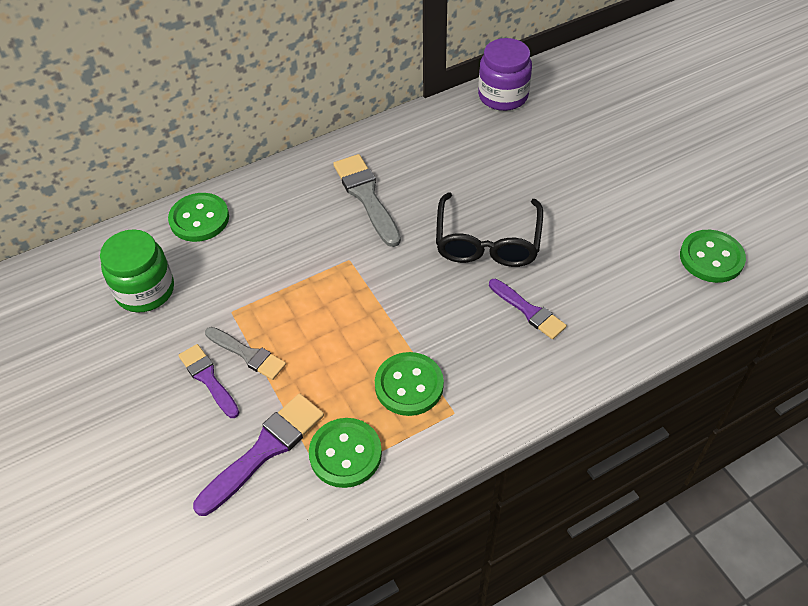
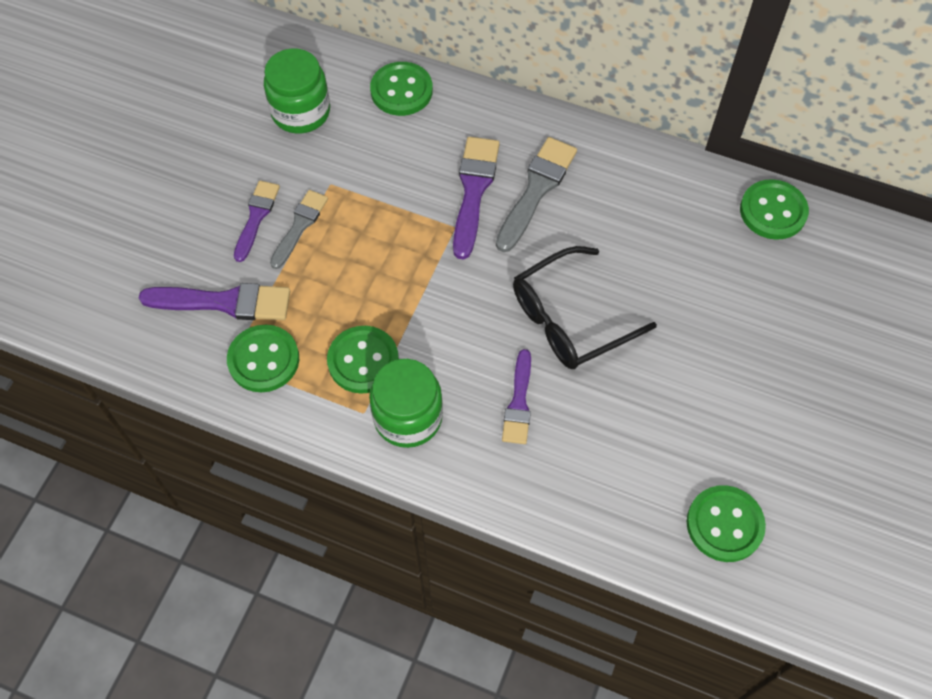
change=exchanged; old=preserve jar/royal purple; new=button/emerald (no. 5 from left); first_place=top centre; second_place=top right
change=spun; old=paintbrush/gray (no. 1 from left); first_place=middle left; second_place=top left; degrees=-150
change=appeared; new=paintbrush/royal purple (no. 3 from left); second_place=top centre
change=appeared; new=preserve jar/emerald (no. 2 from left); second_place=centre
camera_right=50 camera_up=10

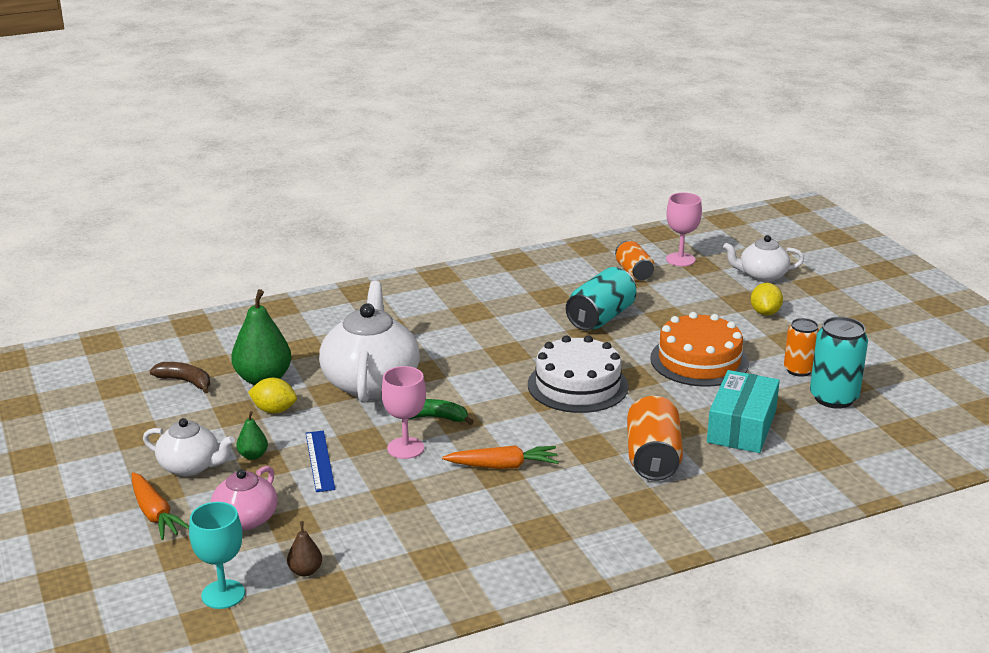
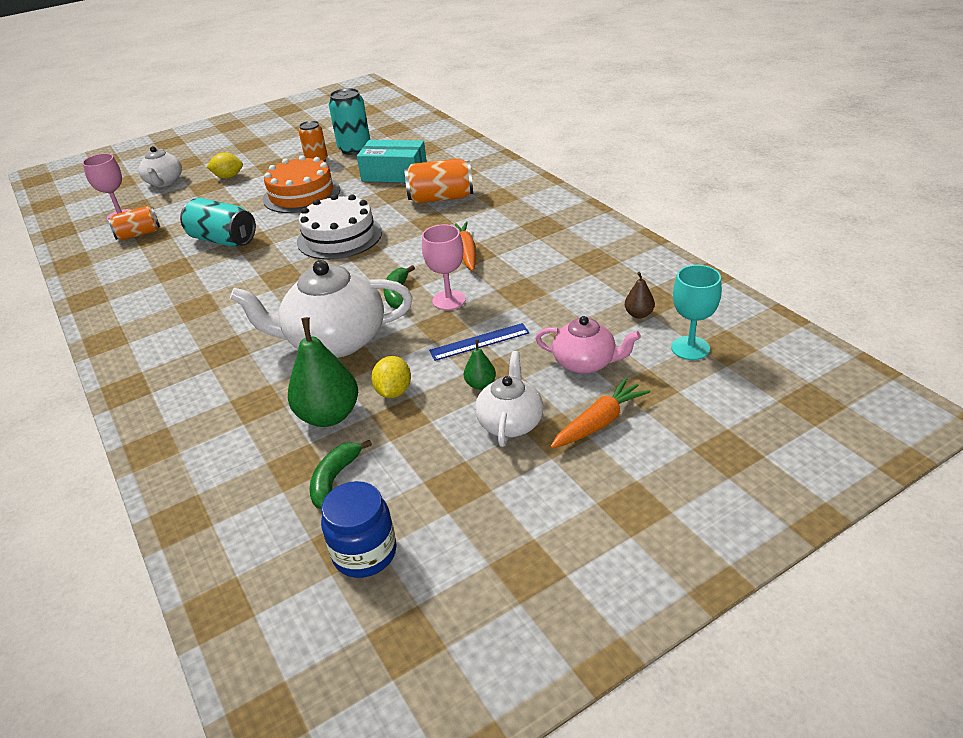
change=colour; old=banana fruit/russet; new=banana fruit/emerald (no. 1 from left); first_place=middle left; second_place=centre
change=appeared; new=preserve jar/cobalt; second_place=bottom centre
camera_right=-95 camera_up=10

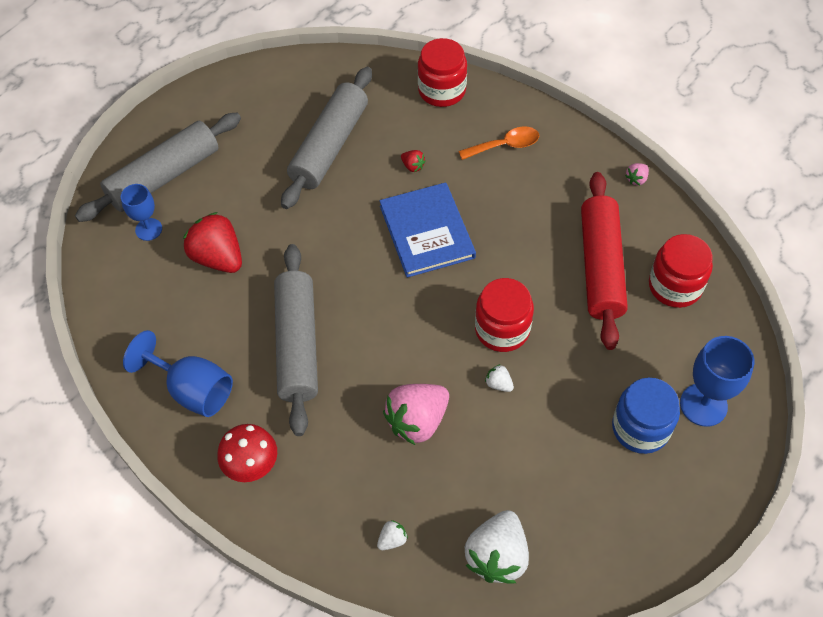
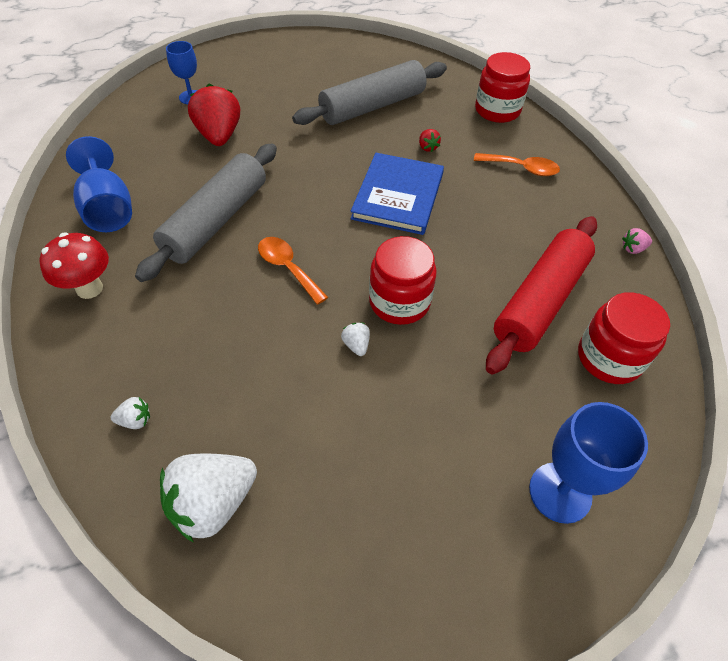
change=missing; old=rolling pin/gray (no. 1 from left); first_place=top left
change=missing; old=preserve jar/cobalt; first_place=bottom right
change=missing; old=toy strawberry/rose-pink (no. 1 from left); first_place=bottom centre
change=appeared; new=tablespoon/orange (no. 1 from left); second_place=centre
camera_right=30 camera_up=-5

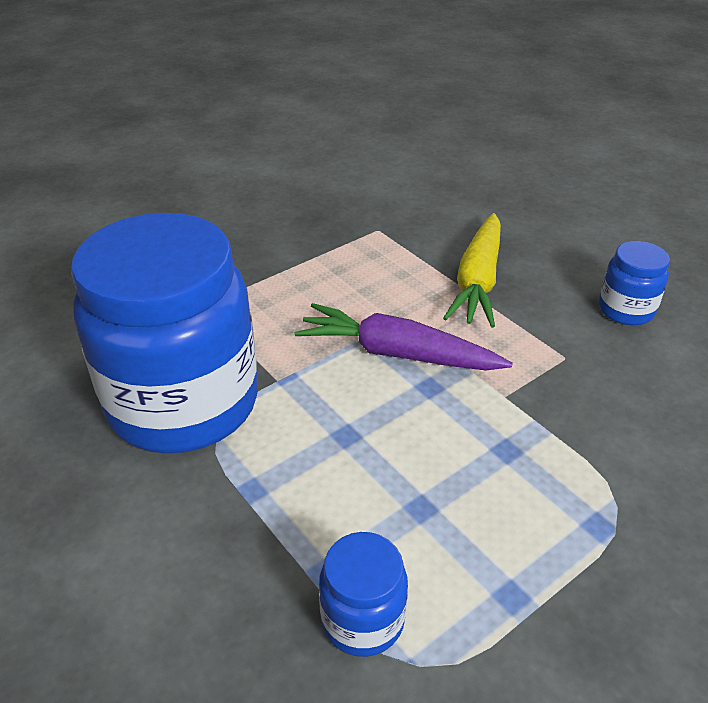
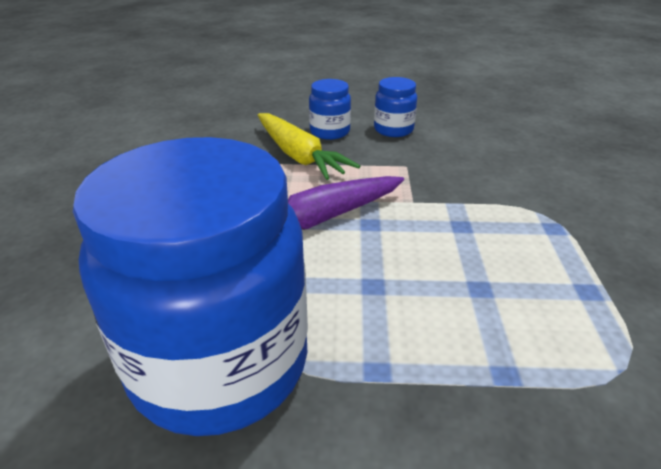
change=relocated; old=preserve jar/cobalt (no. 2 from left); first_place=bottom centre; second_place=top centre
camera_right=-50 camera_up=-5

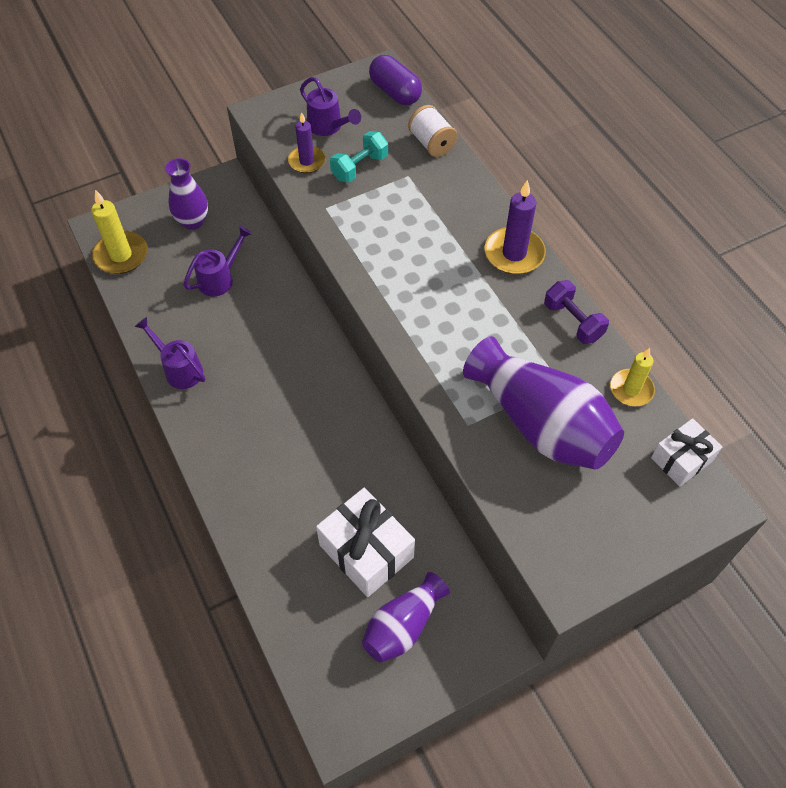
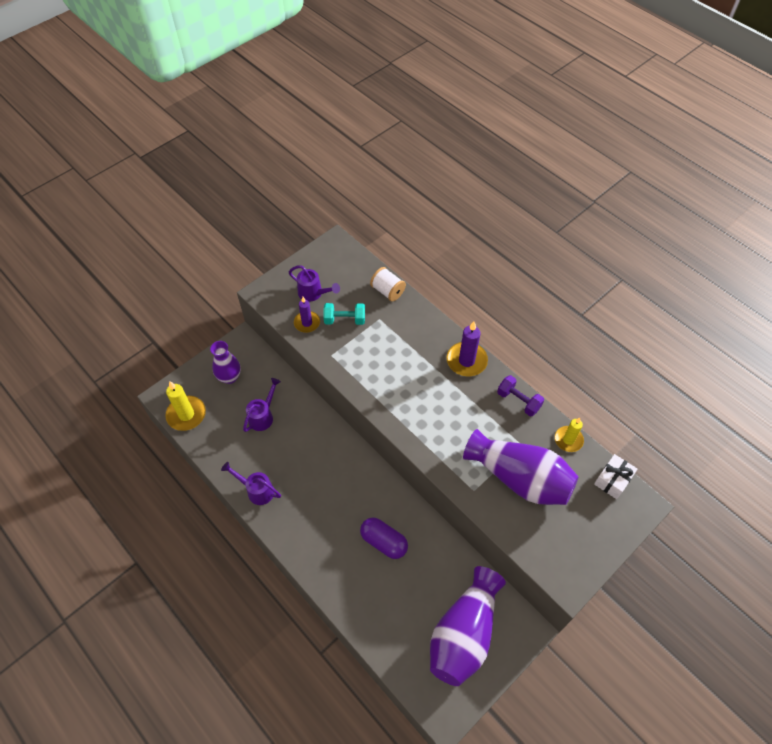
change=relocated; old=pill/royal purple; first_place=top centre; second_place=bottom centre
change=spun; old=free weight/turquoise; first_place=top centre; second_place=centre; degrees=60
change=missing; old=wrapped gift/snow-white (no. 1 from left); first_place=bottom centre
change=size; old=tall vase/royal purple (no. 2 from left); first_place=bottom centre; second_place=bottom centre; factor=1.69
camera_right=-15 camera_up=0

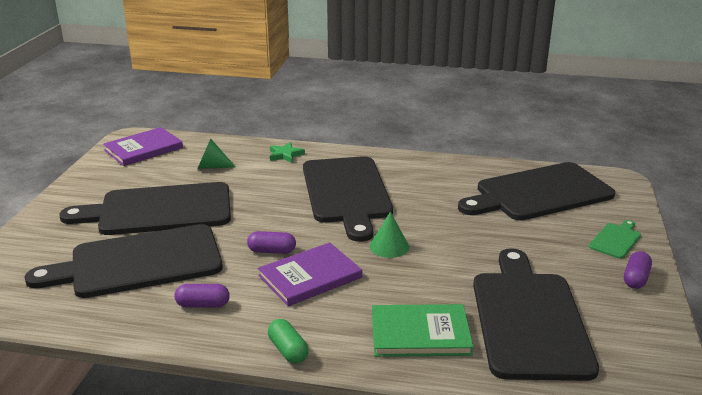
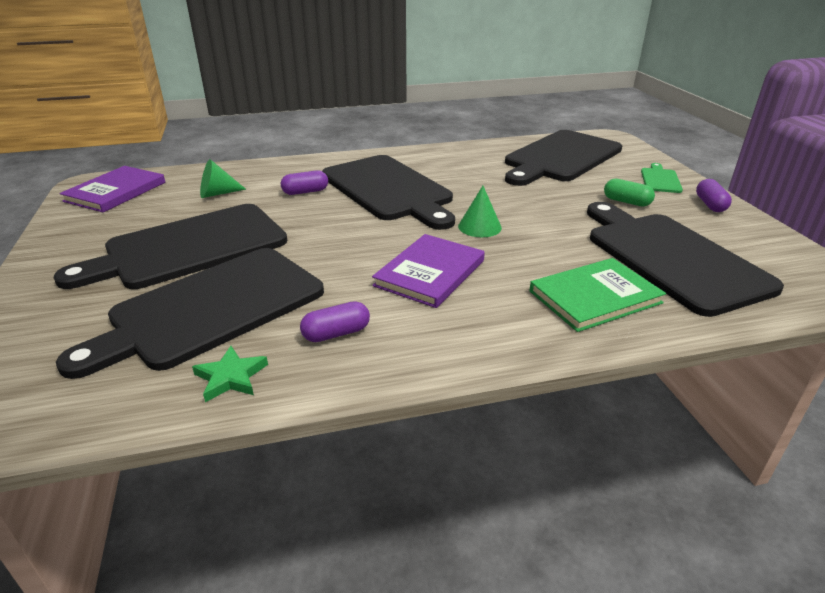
change=relocated; old=star shape/emerald; first_place=centre; second_place=middle left
change=relocated; old=pill/royal purple (no. 2 from left in the first image); new=pill/royal purple (no. 1 from left); first_place=centre; second_place=top centre
change=relocated; old=pill/emerald; first_place=bottom centre; second_place=top right
camera_right=-25 camera_up=5

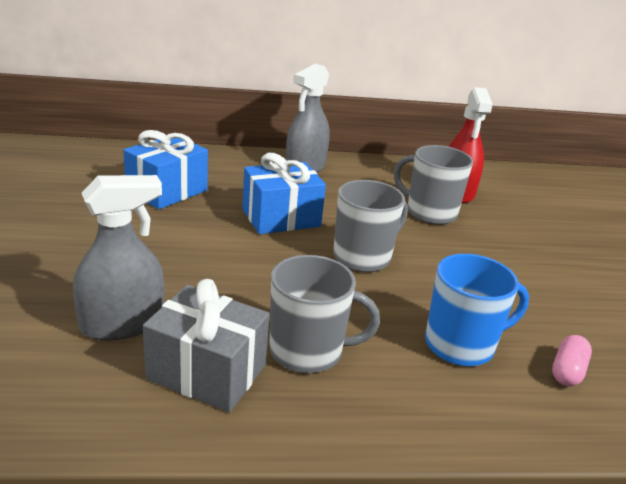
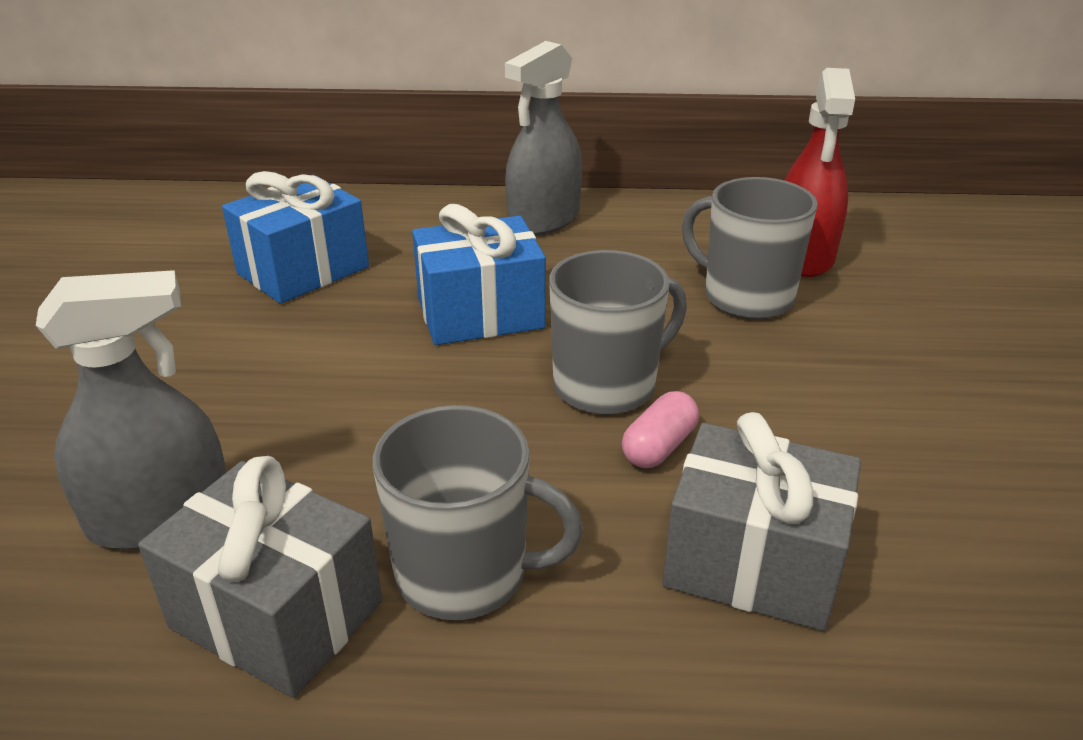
change=exchanged; old=tea mug/cobalt; new=wrapped gift/gray (no. 2 from left); first_place=middle right; second_place=bottom right
change=relocated; old=pill/rose-pink; first_place=bottom right; second_place=centre
camera_right=10 camera_up=5

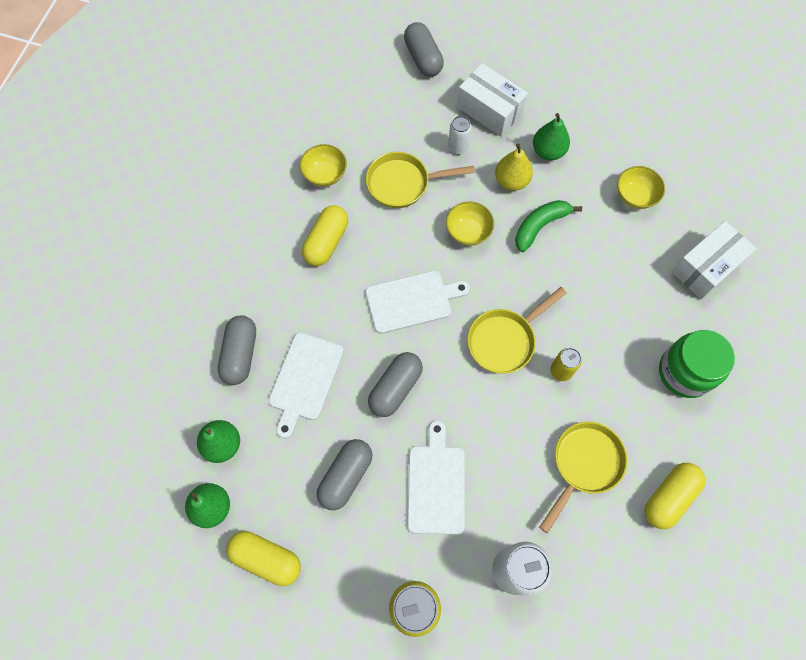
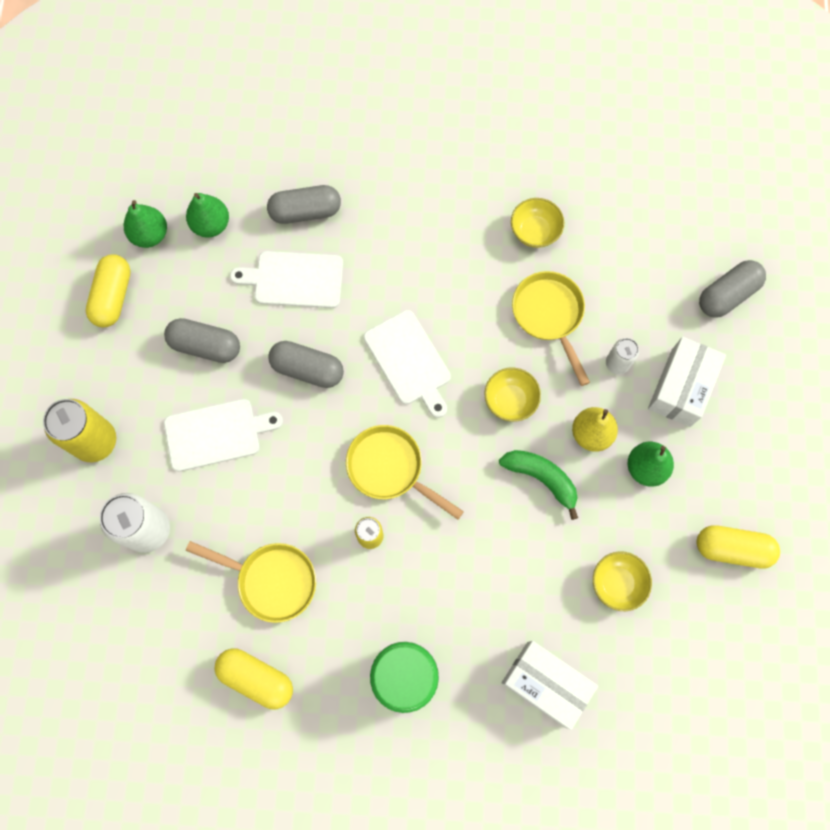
change=relocated; old=pill/yellow (no. 2 from left in the first image); new=pill/yellow (no. 3 from left); first_place=centre; second_place=middle right
camera_right=75 camera_up=5

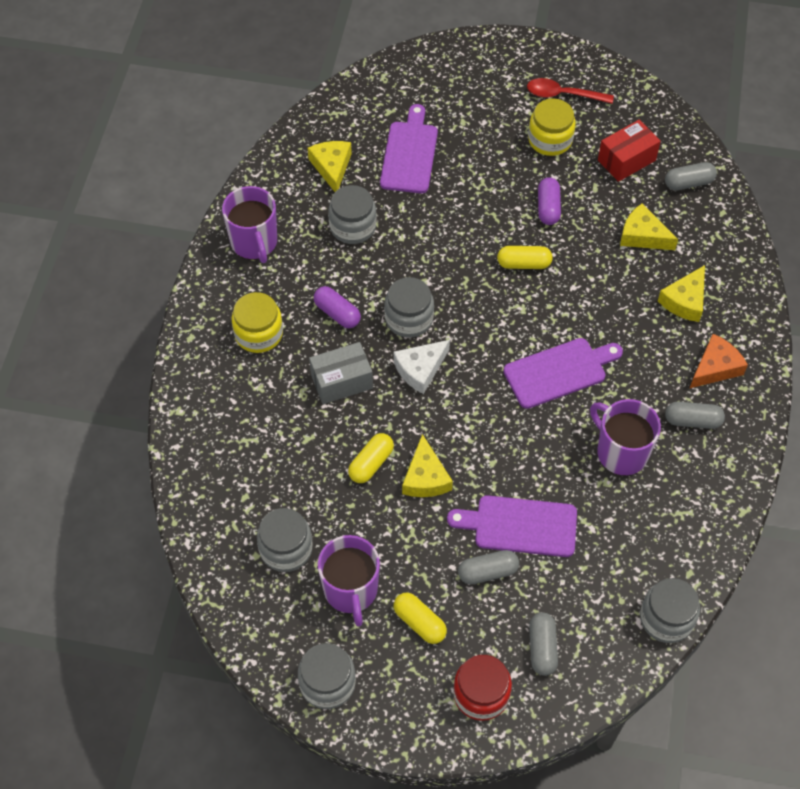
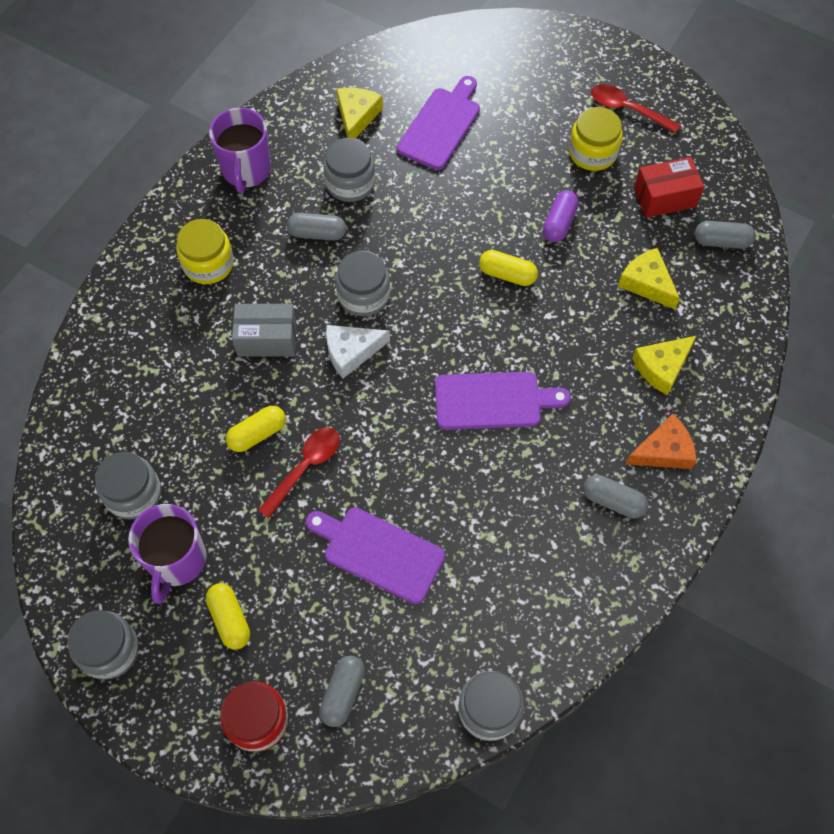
change=missing; old=pill/royal purple (no. 1 from left); first_place=centre
change=missing; old=tea mug/royal purple (no. 3 from left); first_place=middle right
change=exchanged; old=piece of cheese/yellow (no. 2 from left); new=tablespoon/red (no. 1 from left); first_place=centre; second_place=centre
change=relocated; old=pill/gray (no. 1 from left); first_place=bottom centre; second_place=top centre
camera_right=20 camera_up=5

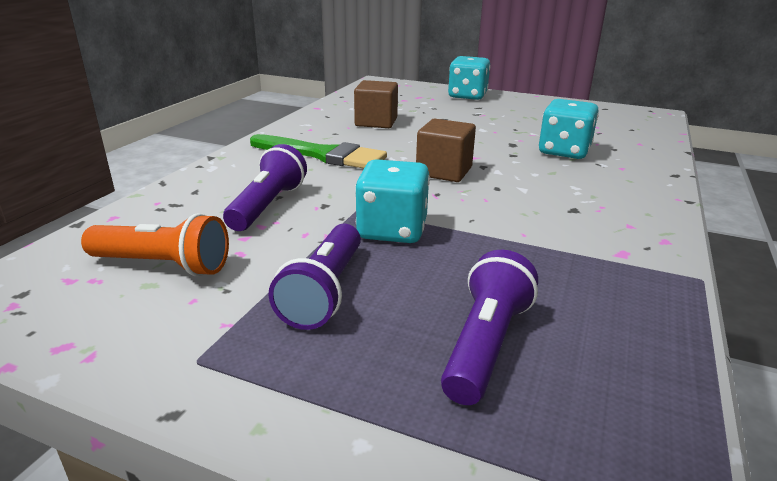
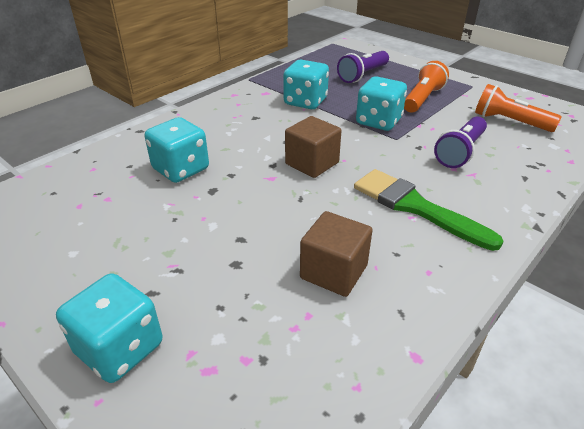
change=colour; old=torch/royal purple (no. 2 from left); new=torch/orange (no. 1 from left); first_place=centre; second_place=top right
change=appeared; new=die/turquoise (no. 3 from left); second_place=top centre
camera_right=-160 camera_up=10

